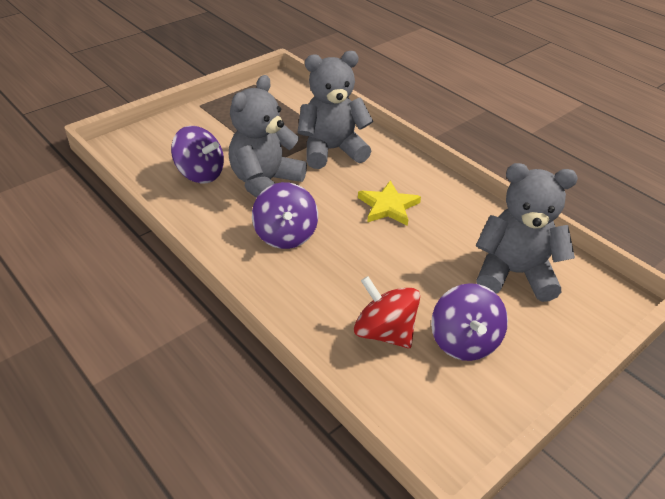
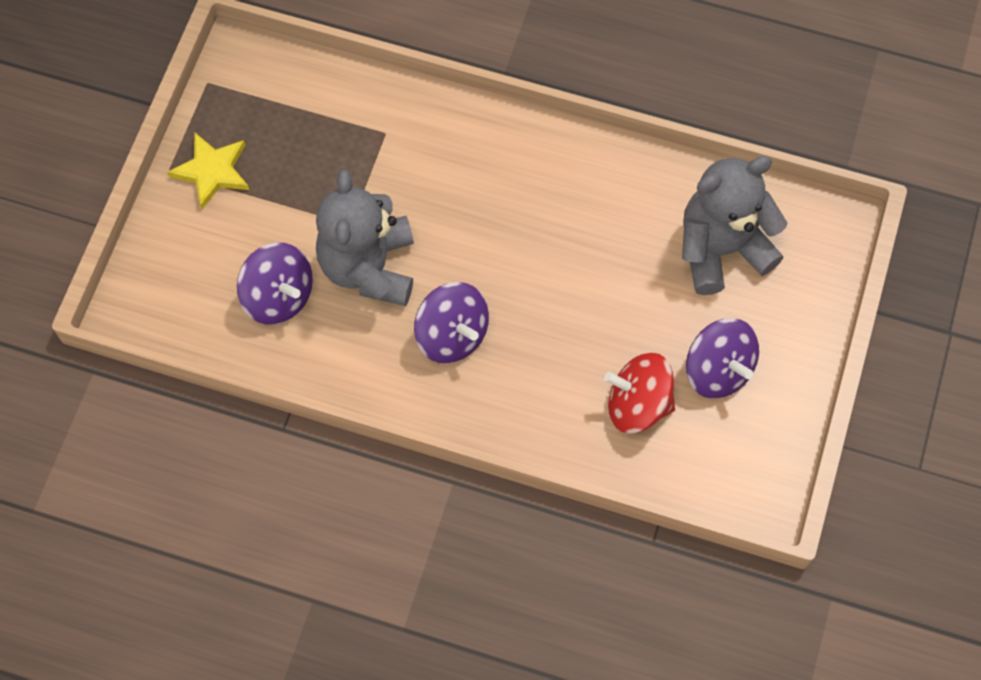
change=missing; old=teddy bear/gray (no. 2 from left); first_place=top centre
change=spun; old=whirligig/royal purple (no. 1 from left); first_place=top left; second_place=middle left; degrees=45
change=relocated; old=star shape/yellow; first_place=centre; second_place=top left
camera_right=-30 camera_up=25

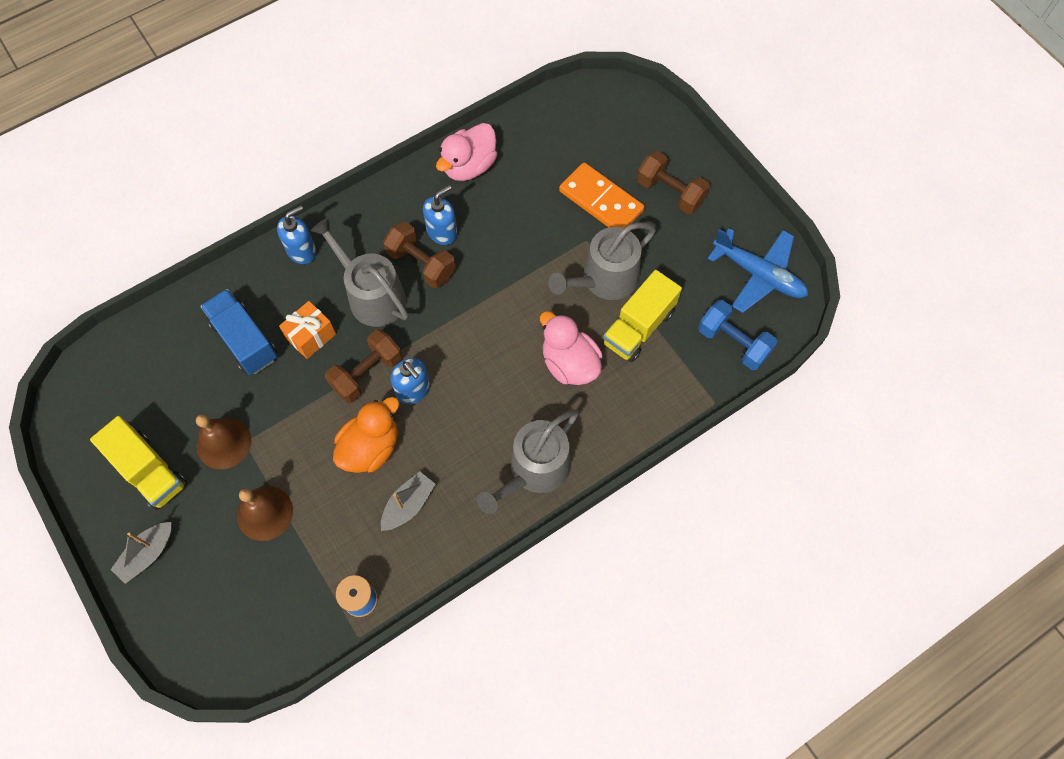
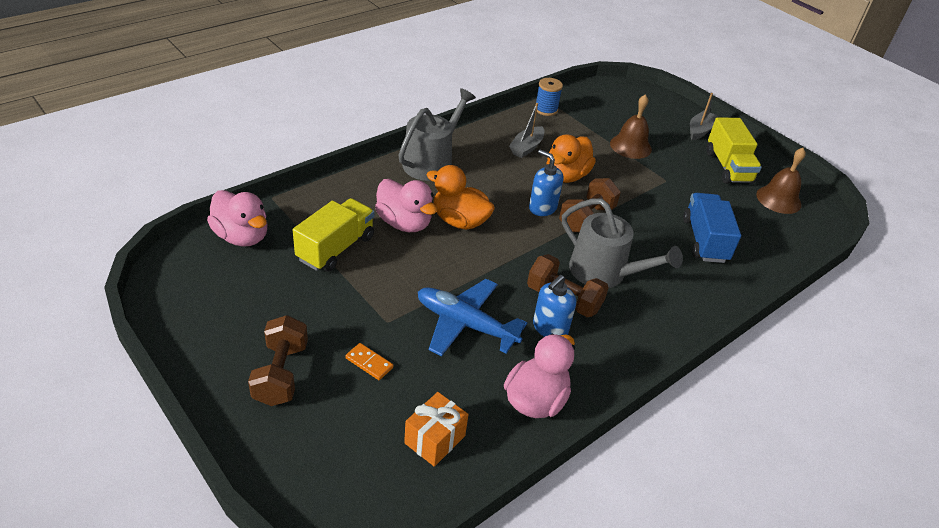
change=spun; old=free weight/russet (no. 3 from left in the first image); first_place=top centre; second_place=bottom left; degrees=60
change=size; old=domino tile/orange; first_place=top centre; second_place=bottom centre; factor=0.46
change=missing; old=soap pump/cobalt (no. 1 from left); first_place=top left
change=missing; old=watering pot/gray (no. 3 from left); first_place=centre
change=relocated; old=toy plane/cobalt; first_place=middle right; second_place=centre
change=spun; old=truck/cobalt; first_place=middle left; second_place=middle right; degrees=-135
change=exchanged; old=free weight/cobalt; new=duck/rose-pink (no. 1 from left); first_place=middle right; second_place=middle left
change=relocated; old=wrapped gift/orange; first_place=middle left; second_place=bottom centre
change=relocated; old=school bell/russet (no. 1 from left in the first image); new=school bell/russet (no. 2 from left); first_place=middle left; second_place=middle right
change=spun; old=truck/yellow (no. 1 from left in the first image); first_place=middle left; second_place=top right; degrees=-135
change=appeared; new=duck/orange (no. 1 from left); second_place=centre
camera_right=170 camera_up=-25

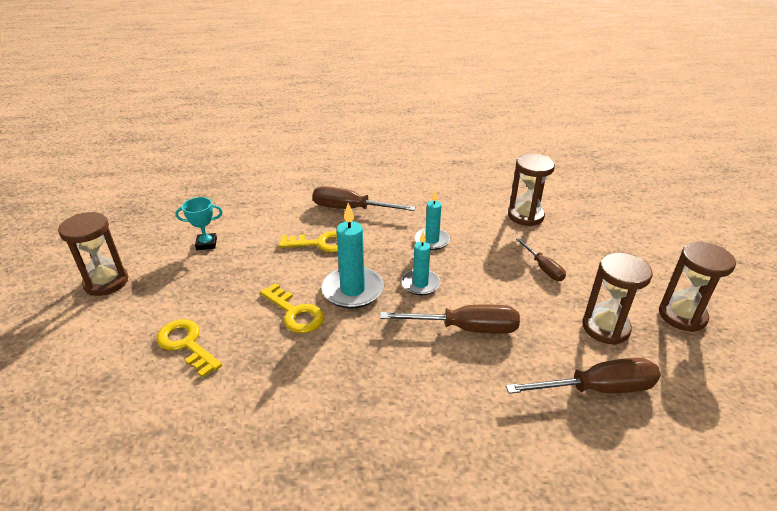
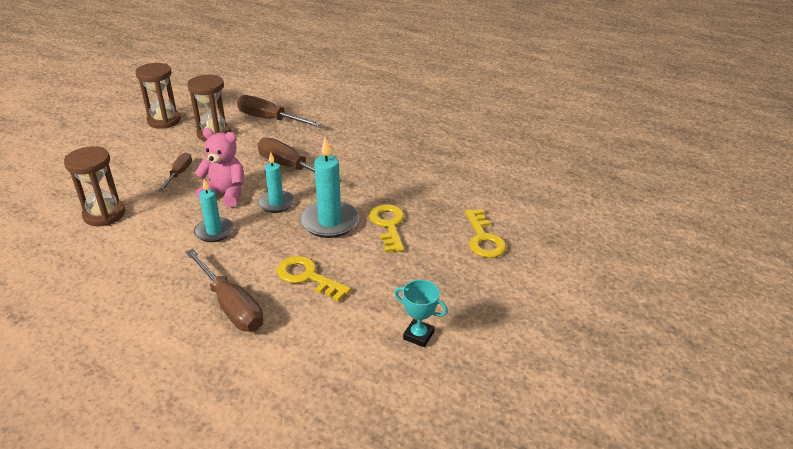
change=missing; old=hourglass/russet (no. 1 from left); first_place=middle left
change=appeared; new=teddy bear/rose-pink; second_place=middle left
camera_right=-145 camera_up=0

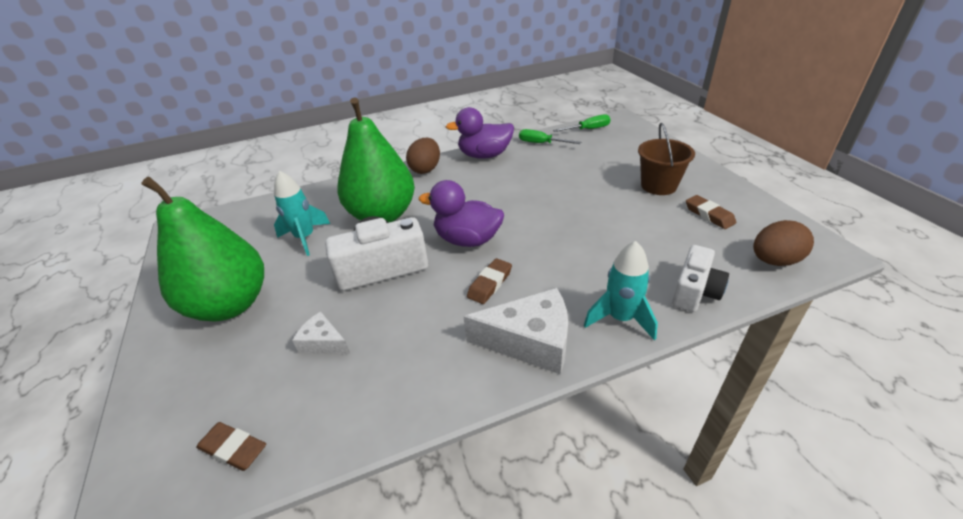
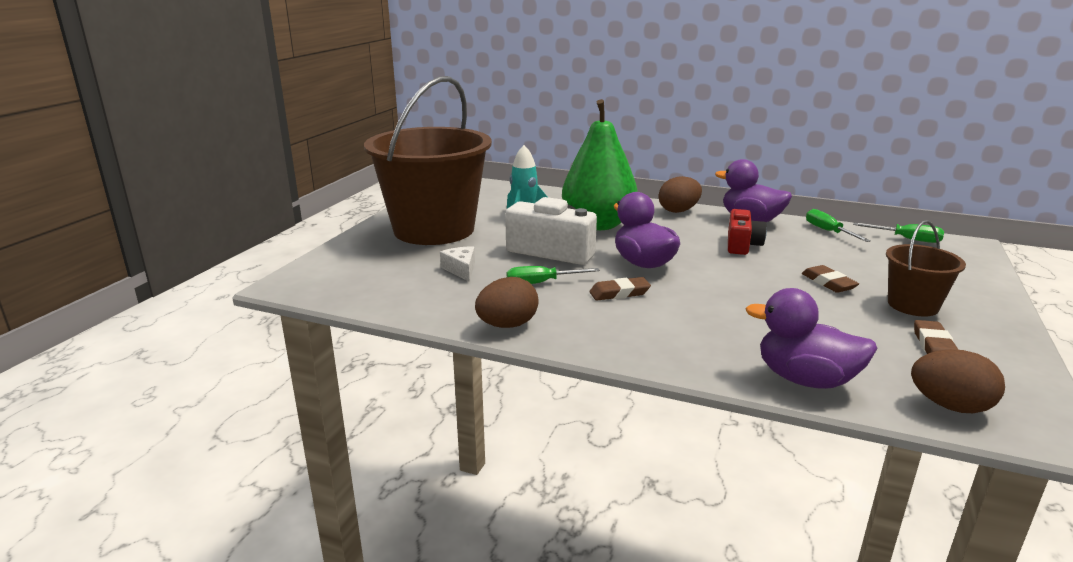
change=exchanged; old=pear fruit/emerald (no. 1 from left); new=pail/russet (no. 1 from left); first_place=middle left; second_place=top centre
change=missing; old=toy rocket/turquoise (no. 2 from left); first_place=centre
change=exchanged; old=camera/snow-white (no. 2 from left); new=duck/royal purple (no. 3 from left); first_place=middle right; second_place=middle right
change=missing; old=piece of cheese/snow-white (no. 2 from left); first_place=centre
change=relocated; old=gum eraser/russet (no. 1 from left in the first image); new=gum eraser/russet (no. 2 from left); first_place=bottom left; second_place=middle right
change=appeared; new=camera/red; second_place=middle right
change=appeared; new=flat screwdriver/emerald (no. 1 from left); second_place=centre
change=appeared; new=toy egg/russet (no. 1 from left); second_place=centre
camera_right=40 camera_up=-15

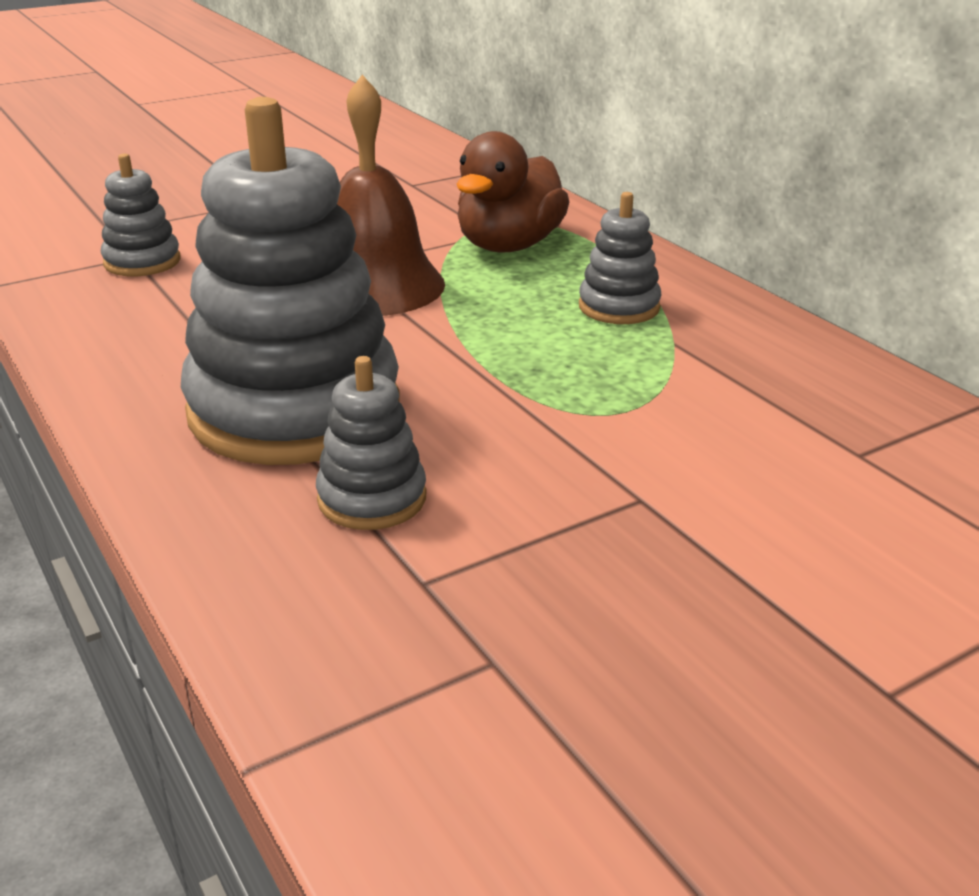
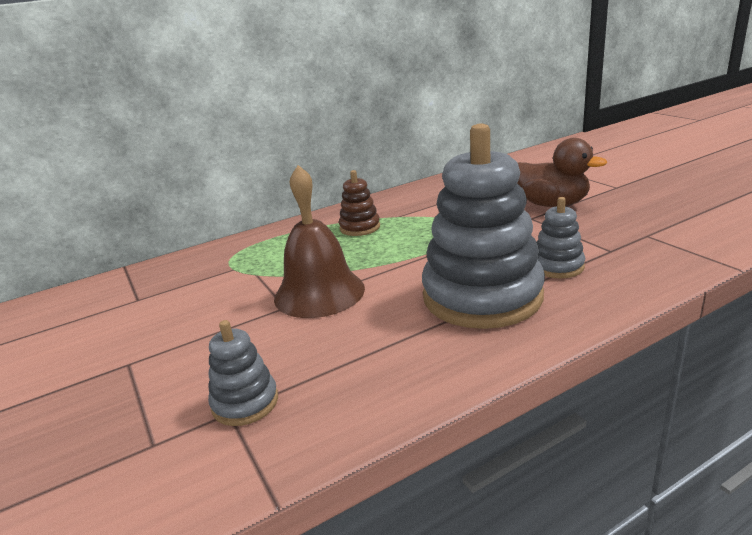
change=relocated; old=duck/russet; first_place=top centre; second_place=top right
change=colour; old=stacking toy/gray (no. 4 from left); new=stacking toy/russet; first_place=top centre; second_place=centre
camera_right=-85 camera_up=-5

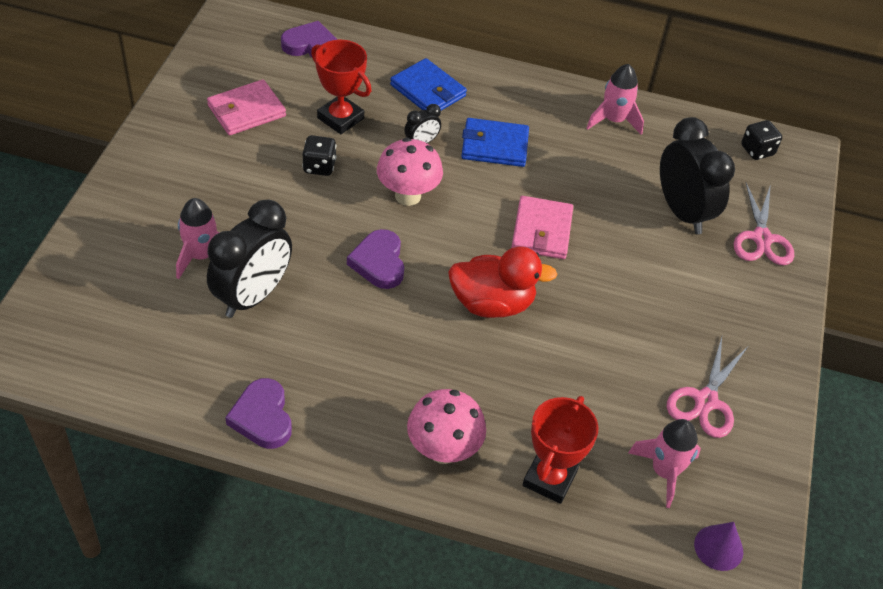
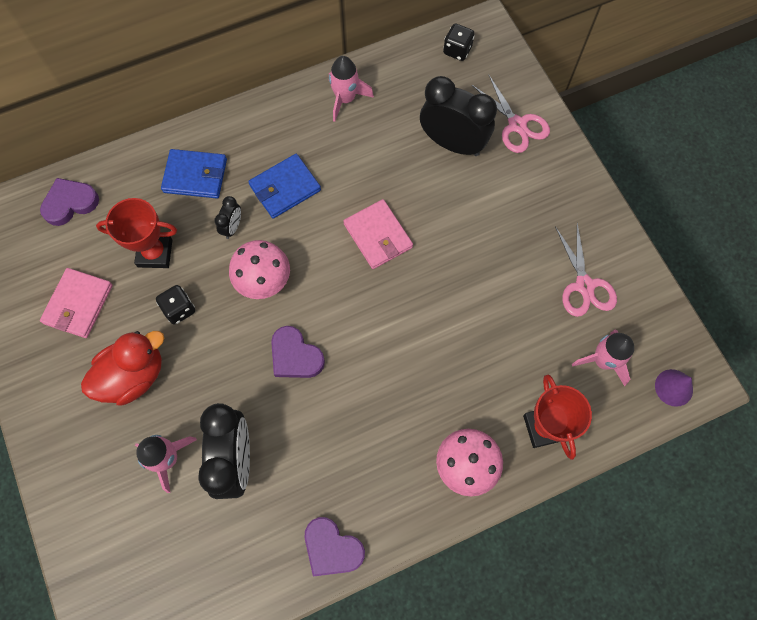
change=relocated; old=duck/red; first_place=centre; second_place=middle left
camera_right=-35 camera_up=20

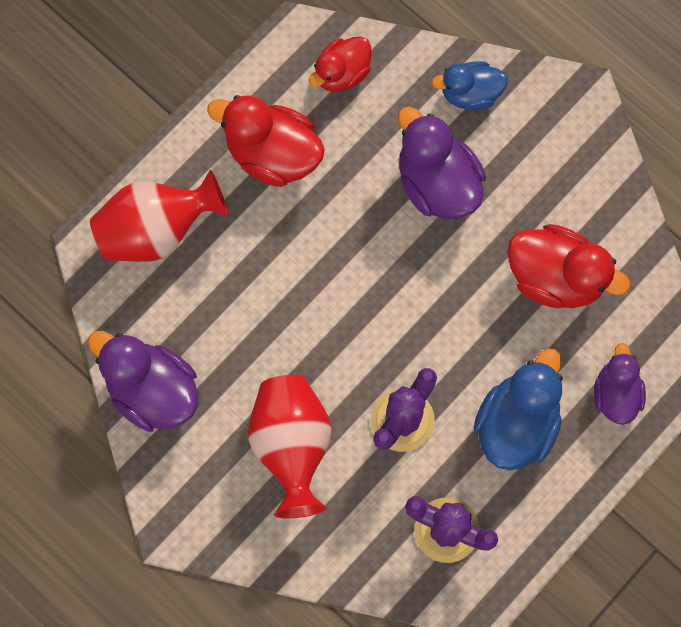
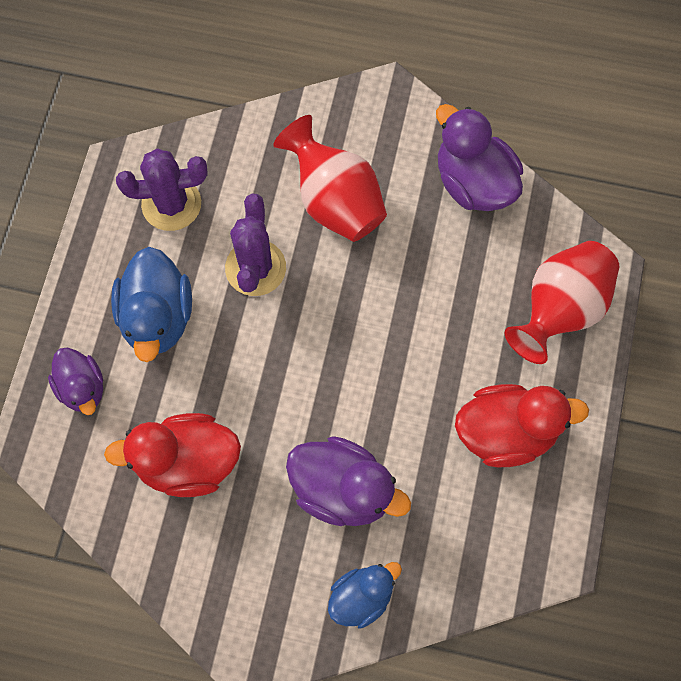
change=missing; old=duck/red (no. 2 from left); first_place=top centre
change=spun; old=duck/royal purple (no. 1 from left in the first image); first_place=middle left; second_place=top right; degrees=-135
camera_right=150 camera_up=-5

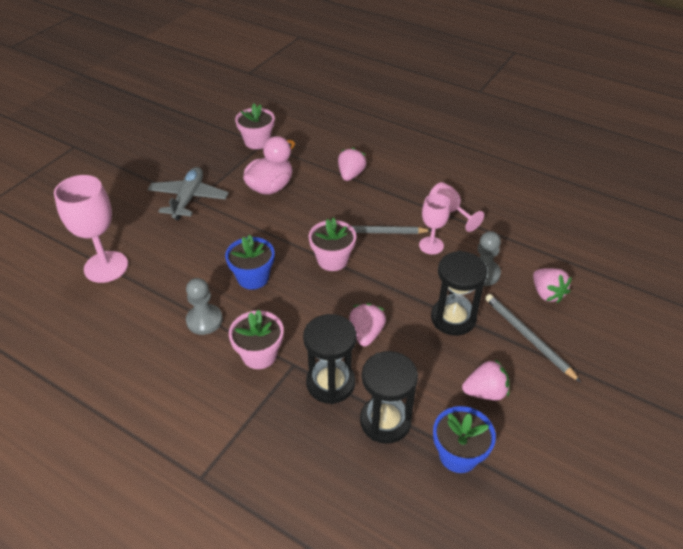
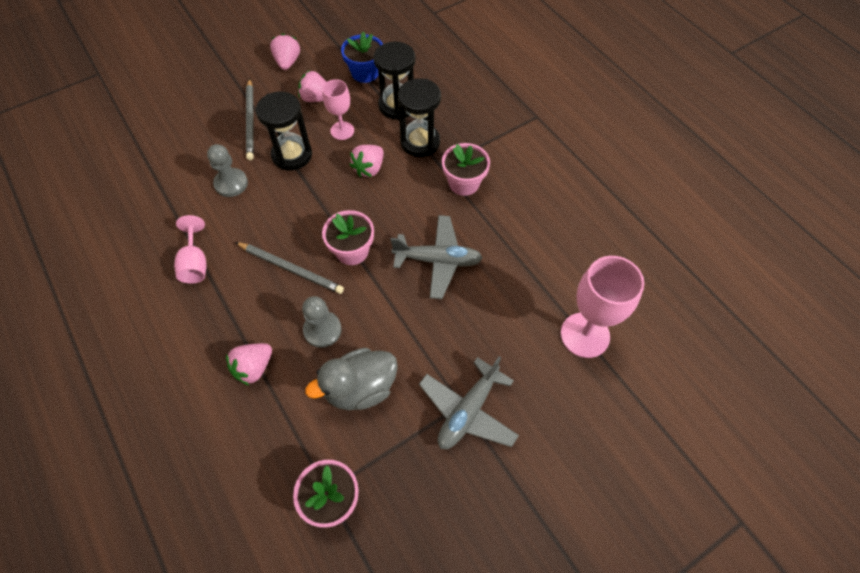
change=colour; old=duck/rose-pink; new=duck/gray; first_place=top centre; second_place=centre
change=relocated; old=goblet/rose-pink (no. 2 from left); first_place=centre; second_place=top centre
change=exchanged; old=plant pot/cobalt (no. 1 from left); new=toy plane/gray (no. 1 from left); first_place=centre; second_place=centre
change=relocated; old=toy strawberry/rose-pink (no. 4 from left in the first image); new=toy strawberry/rose-pink (no. 2 from left); first_place=middle right; second_place=top left
change=relocated; old=game pawn/gray (no. 1 from left in the first image); new=game pawn/gray (no. 2 from left); first_place=middle left; second_place=centre
camera_right=-155 camera_up=15

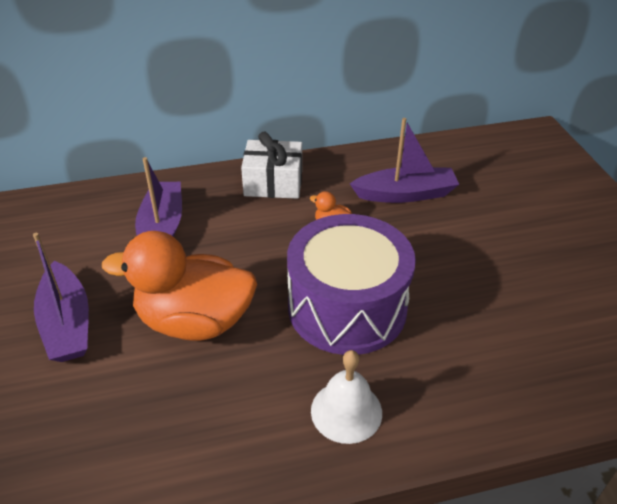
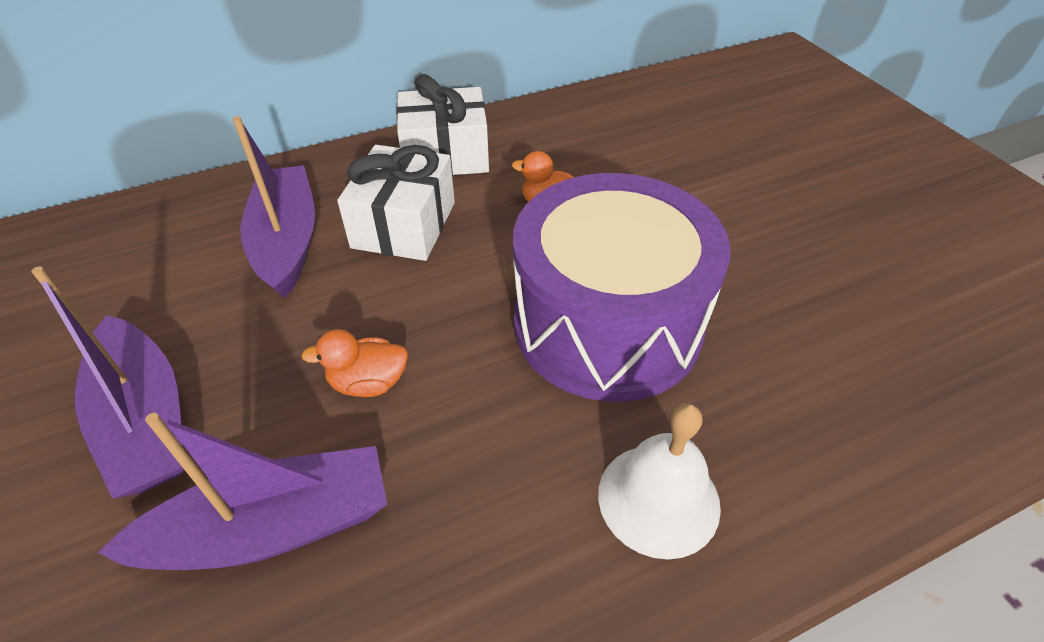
change=relocated; old=sailboat/royal purple (no. 3 from left in the first image); new=sailboat/royal purple (no. 2 from left); first_place=top centre; second_place=bottom left
change=size; old=duck/orange (no. 1 from left); first_place=middle left; second_place=centre; factor=0.41
change=appeared; new=wrapped gift/snow-white (no. 1 from left); second_place=top centre
camera_right=-10 camera_up=5

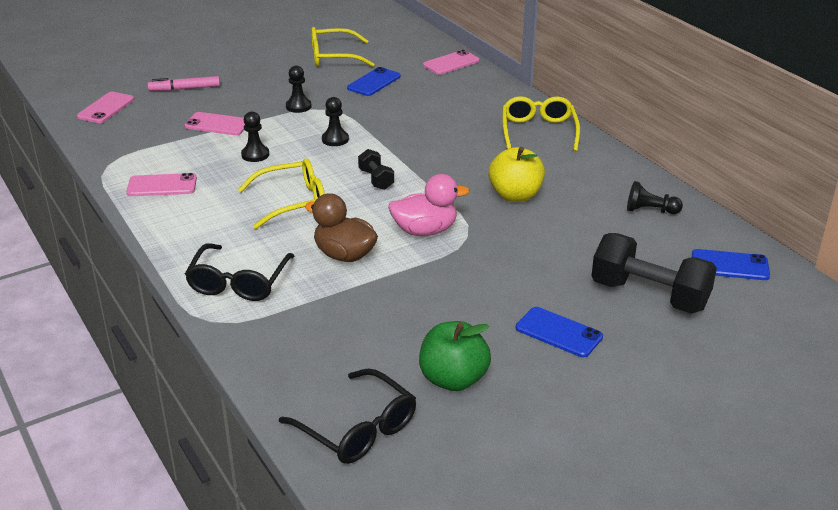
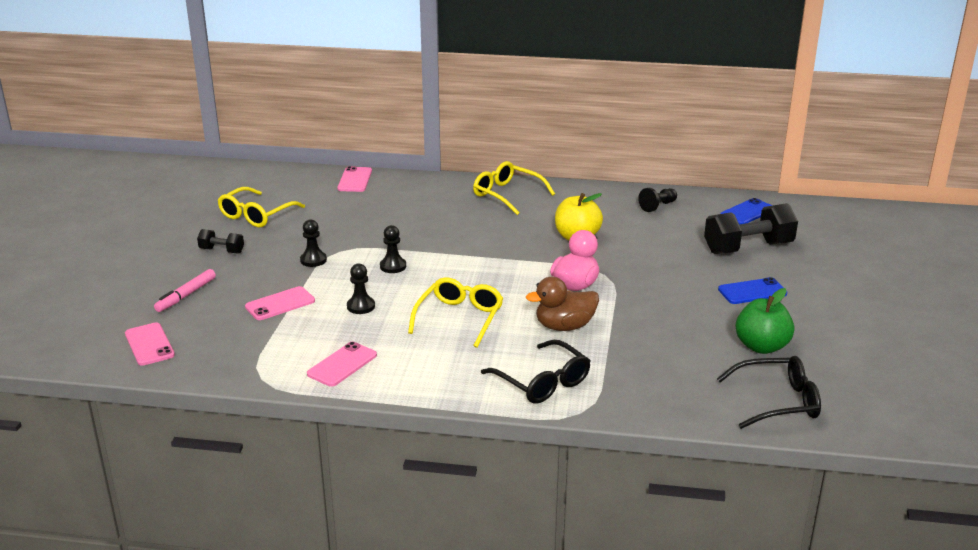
change=missing; old=phone/cobalt (no. 1 from left); first_place=top centre
change=relocated; old=free weight/jet-black (no. 1 from left); first_place=top centre; second_place=middle left
camera_right=-50 camera_up=-5

